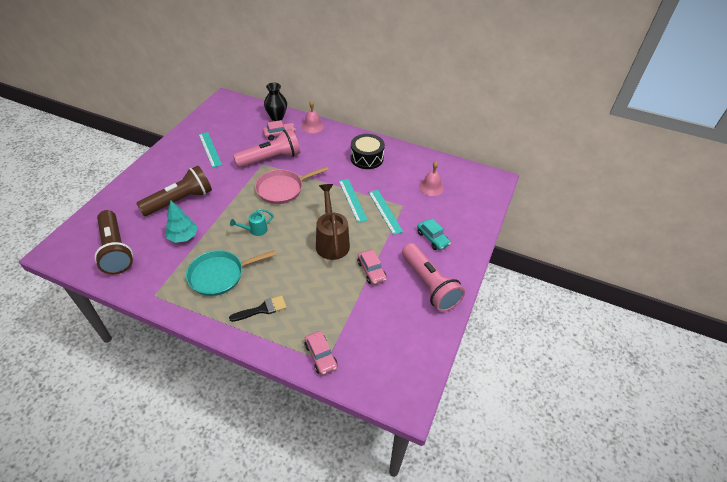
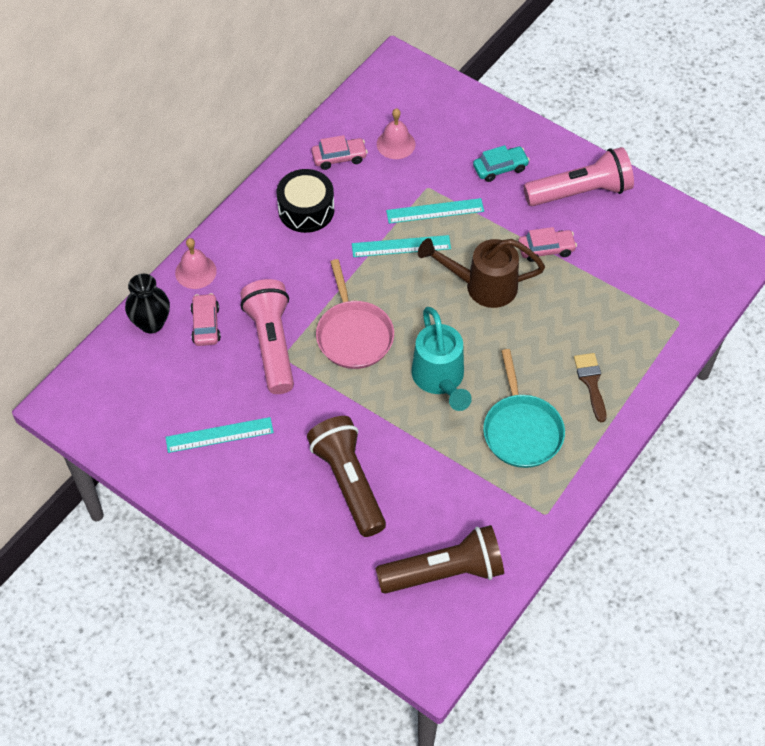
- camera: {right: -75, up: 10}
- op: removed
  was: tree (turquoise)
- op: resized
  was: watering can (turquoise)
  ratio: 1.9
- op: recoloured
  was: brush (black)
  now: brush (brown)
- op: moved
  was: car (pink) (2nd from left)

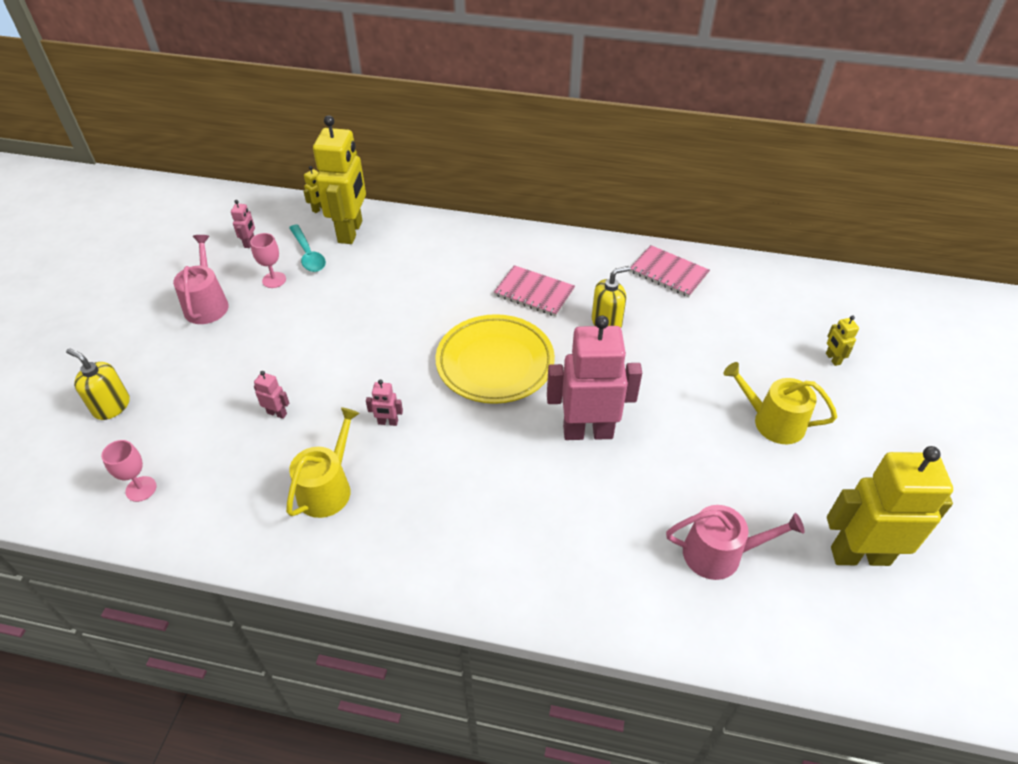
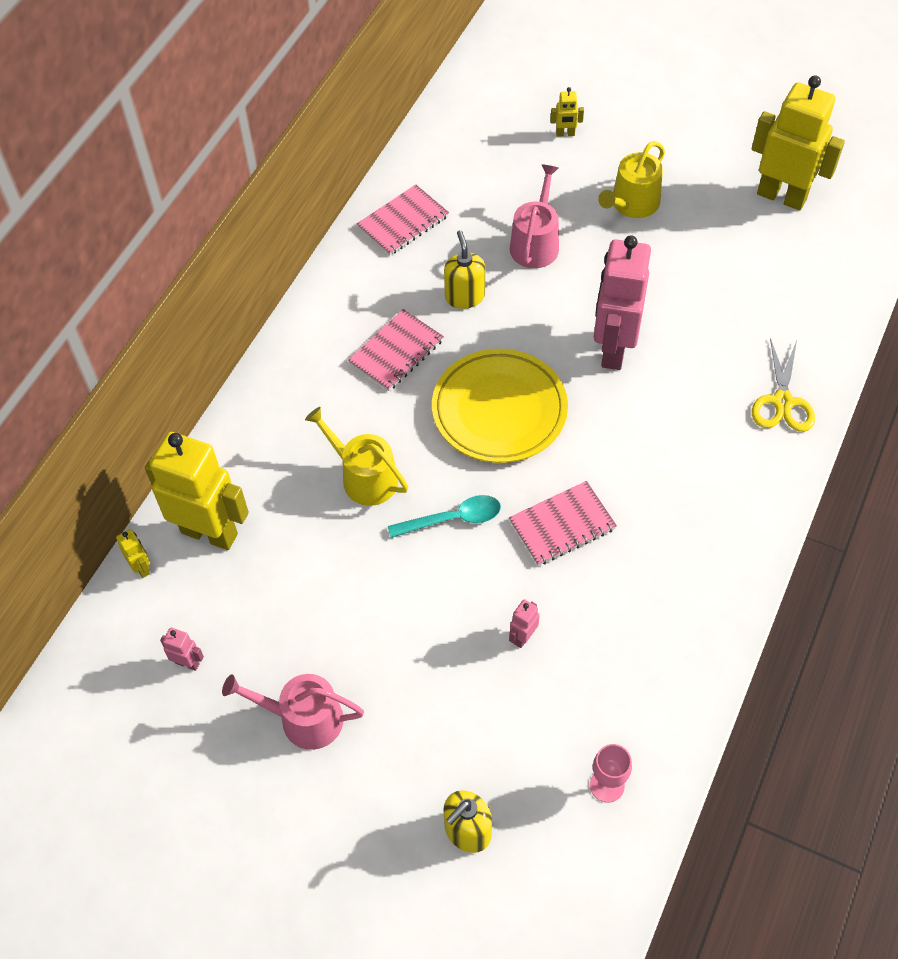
- camera: {right: -75, up: 10}
- op: moved
  was: spoon (turquoise)
- op: removed
  was: goblet (pink) (2nd from left)
- op: replaced
  was: robot (pink) (3rd from left)
  now: notebook (pink) (3rd from left)
- op: moved
  was: watering can (yellow) (1st from left)
- op: turned
  was: robot (yellow) (4th from left)
  clockwise: 105
- op: moved
  was: watering can (pink) (2nd from left)
- op: added
  now: scissors (yellow)

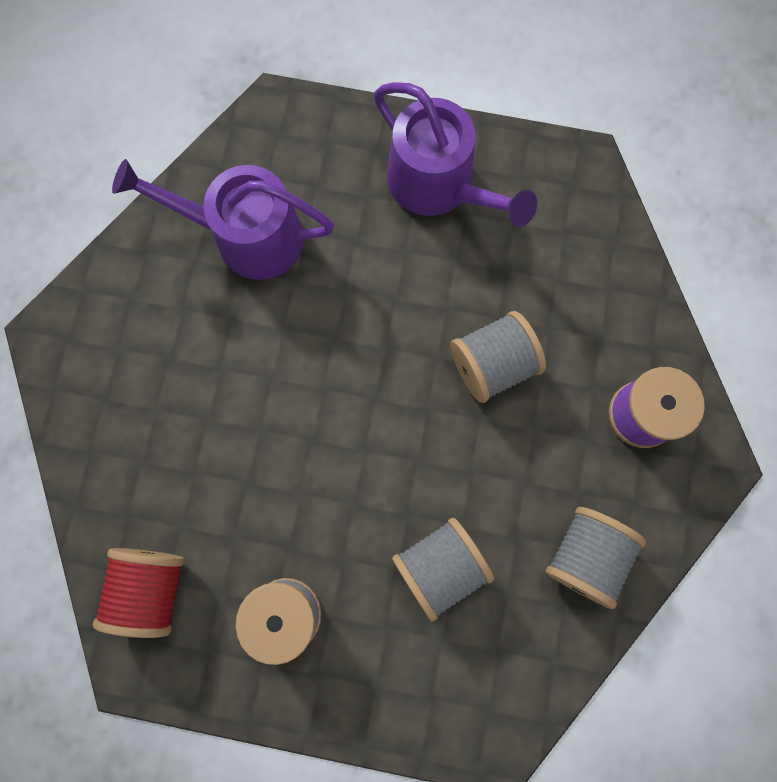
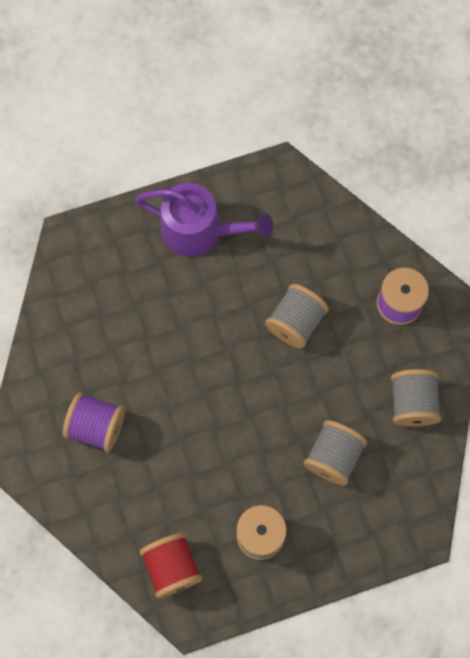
- camera: {right: -30, up: -5}
- op: removed
  was: watering can (purple) (1st from left)
- op: added
  now: spool (purple) (1st from left)

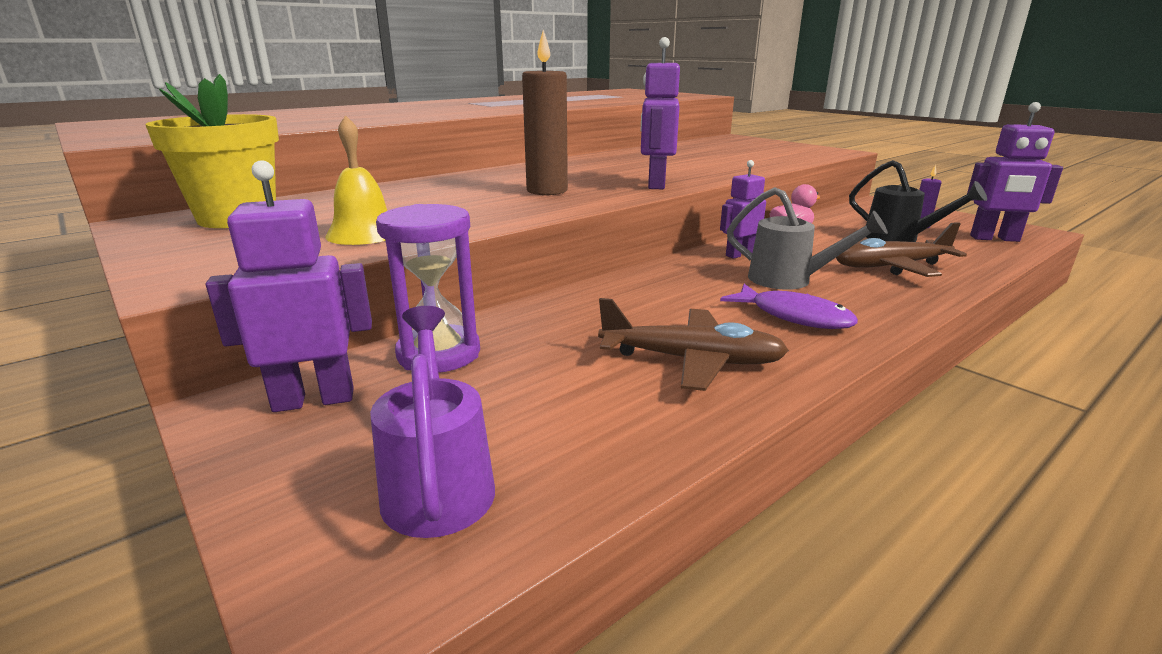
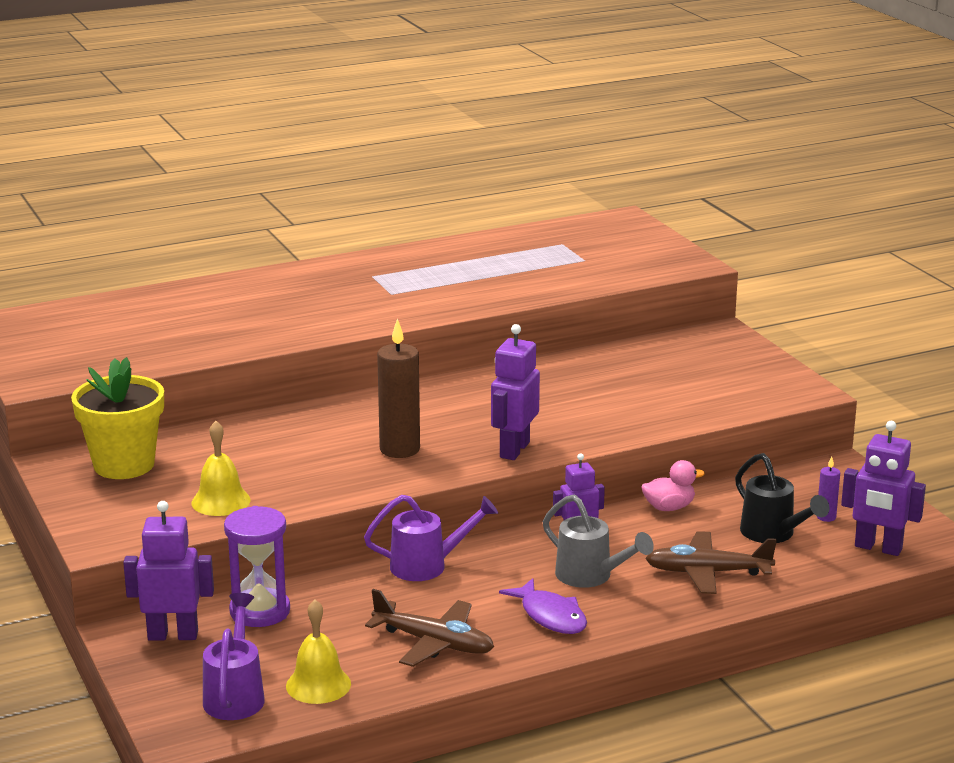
- camera: {right: 15, up: 0}
- op: added
  now: watering can (purple) (2nd from left)
- op: added
  now: bell (yellow) (2nd from left)

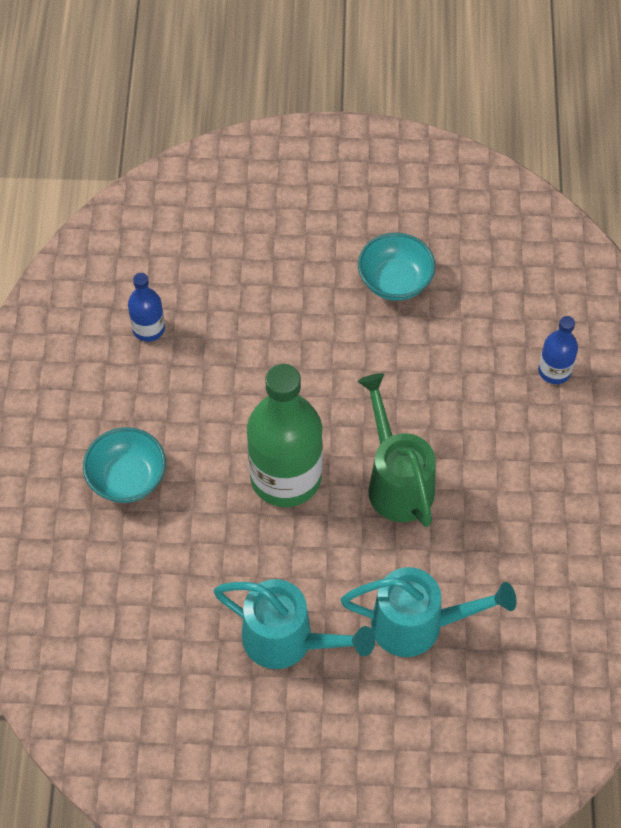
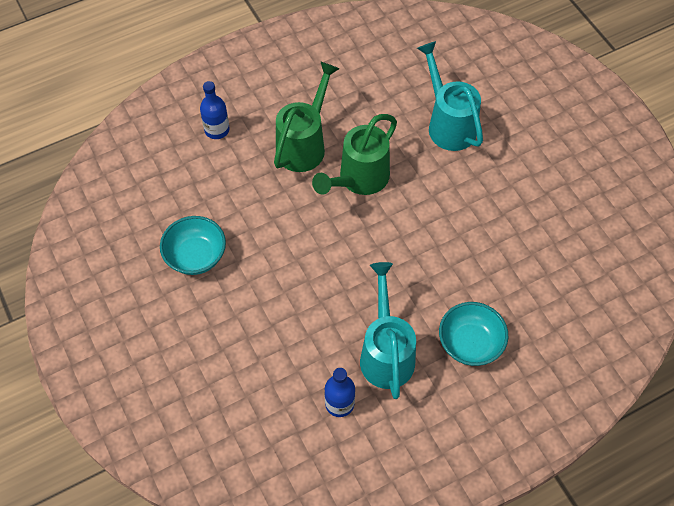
- camera: {right: -120, up: 0}
- op: removed
  was: bottle (green)
- op: moved
  was: watering can (turquoise) (1st from left)
- op: added
  now: watering can (green) (1st from left)

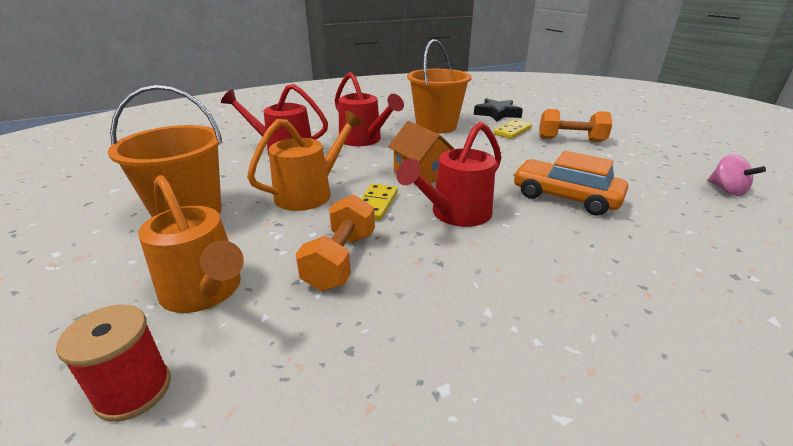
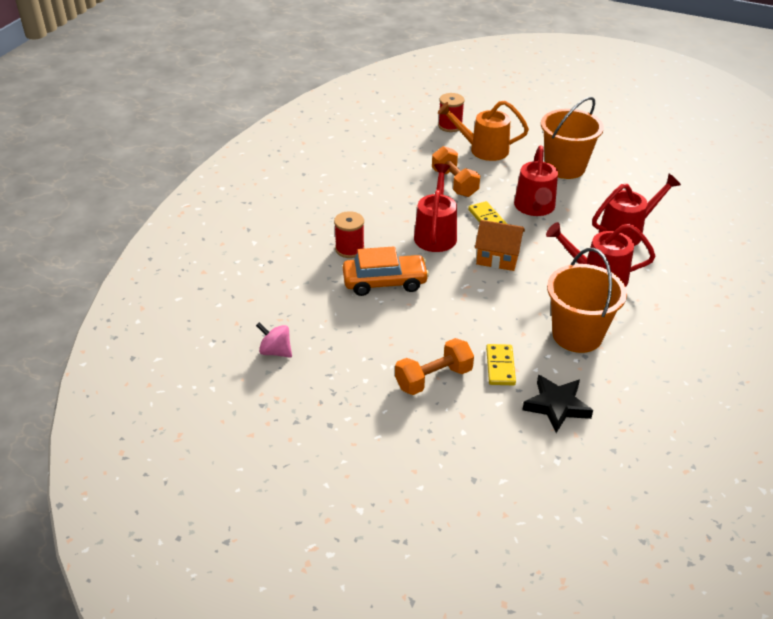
- camera: {right: 140, up: 10}
- op: recoloured
  was: watering can (orange) (2nd from left)
  now: watering can (red) (2nd from left)
- op: added
  now: spool (red) (1st from left)

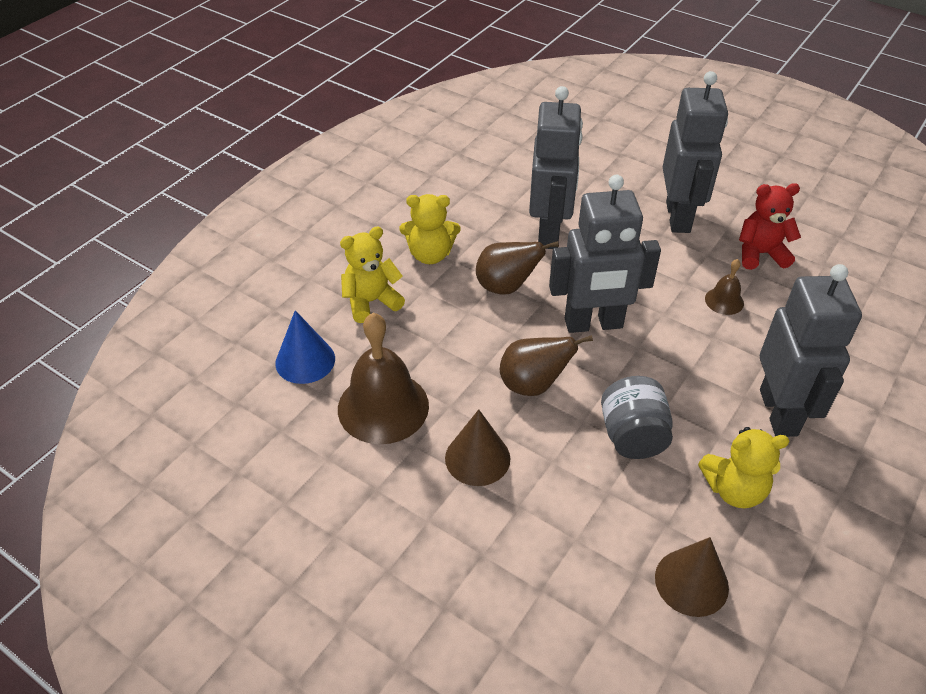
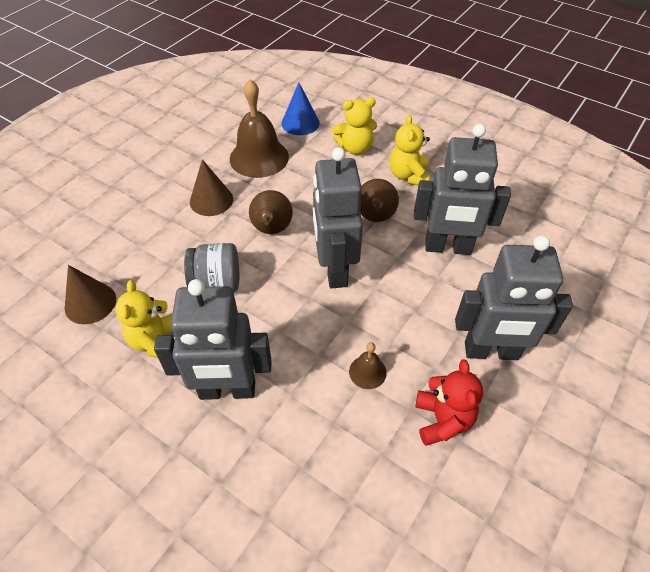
- camera: {right: 90, up: 5}
- op: turned
  was: teddy bear (yellow) (1st from left in the first image)
  clockwise: 105

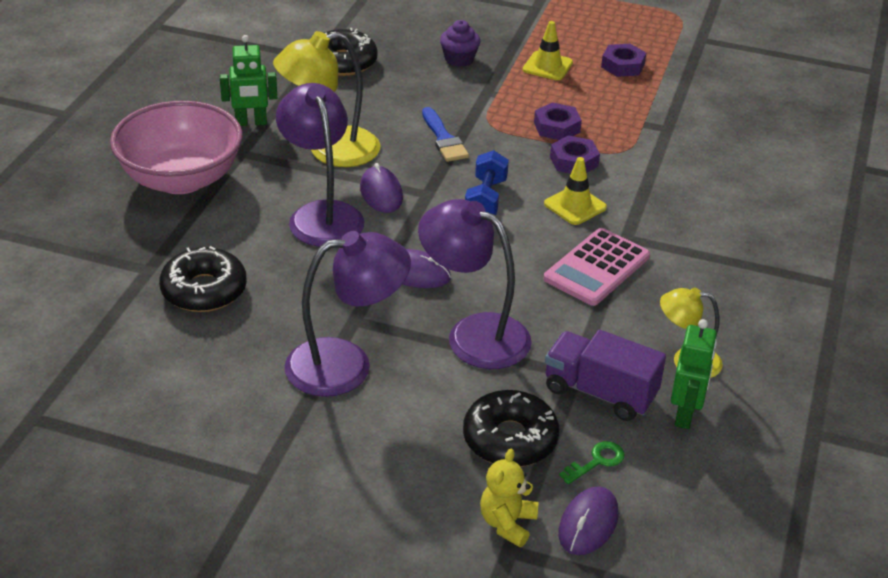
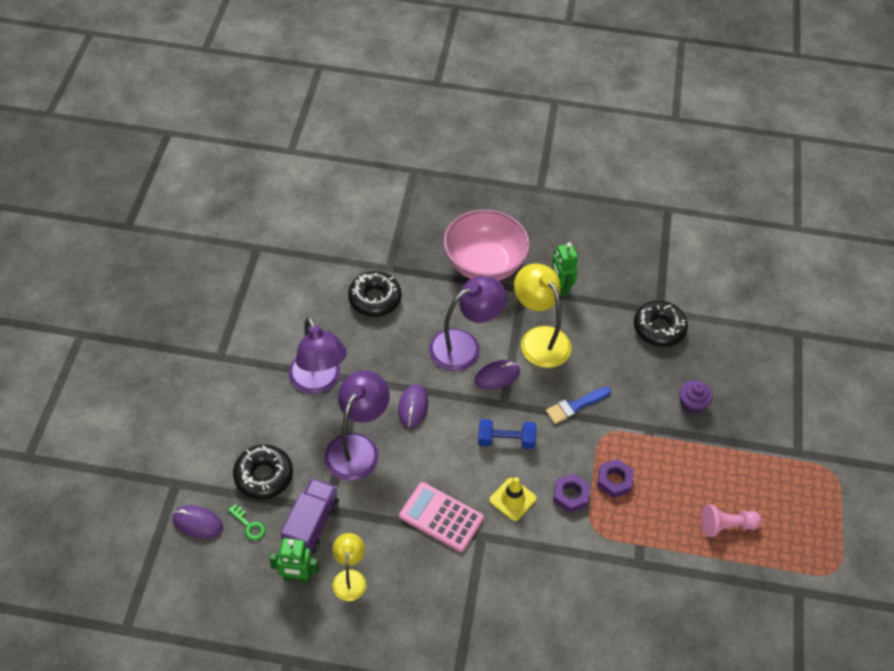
- camera: {right: 80, up: 15}
- op: removed
  was: traffic cone (yellow) (1st from left)
- op: replaced
  was: nut (purple) (3rd from left)
  now: pawn (pink)
- op: removed
  was: teddy bear (yellow)

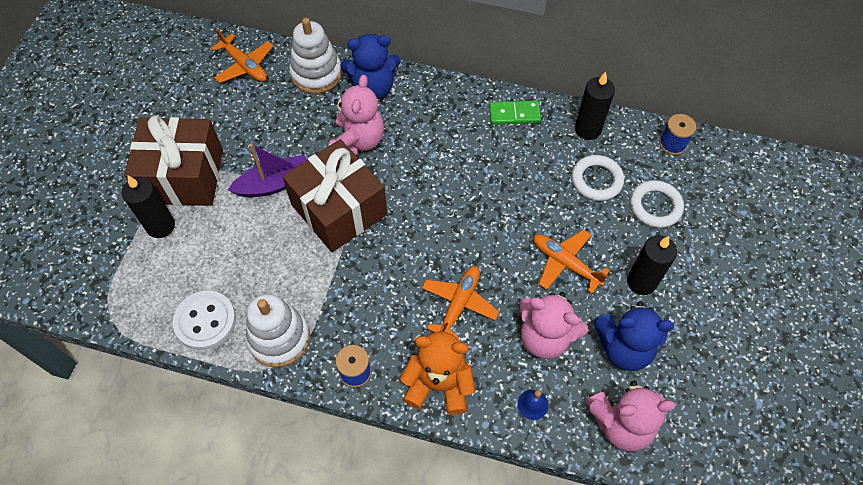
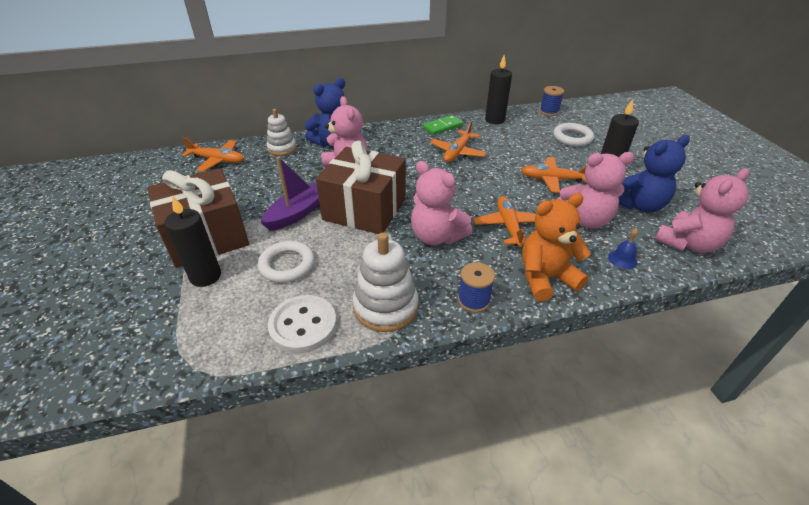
- camera: {right: -30, up: -20}
- op: resized
  was: stacking toy (white) (2nd from left in the first image)
  ratio: 0.66
- op: moved
  was: ring (white) (1st from left)
- op: added
  now: plane (orange) (2nd from left)
- op: added
  now: teddy bear (pink) (2nd from left)

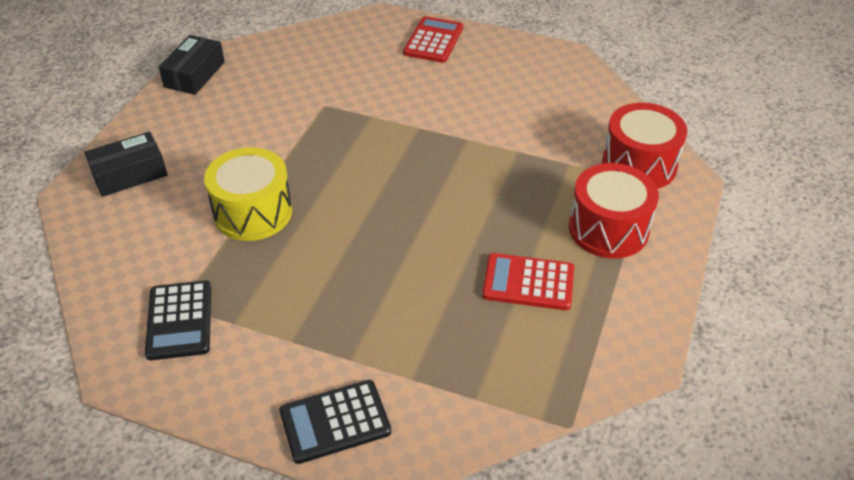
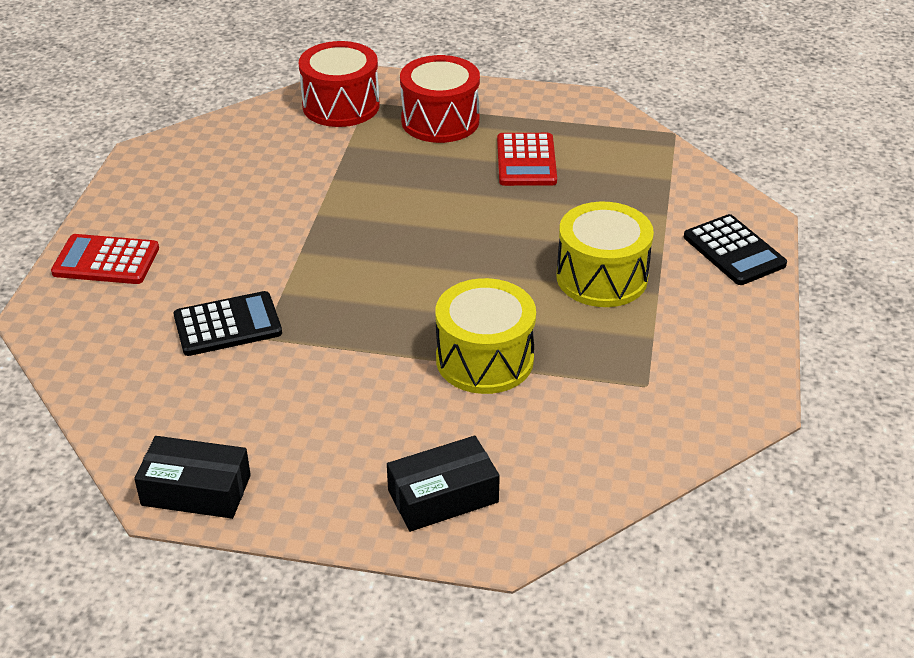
- camera: {right: -100, up: -5}
- op: turned
  was: box (black) (1st from left in the first image)
  clockwise: -75
- op: moved
  was: calculator (black) (1st from left)
- op: added
  now: drum (yellow) (2nd from left)

